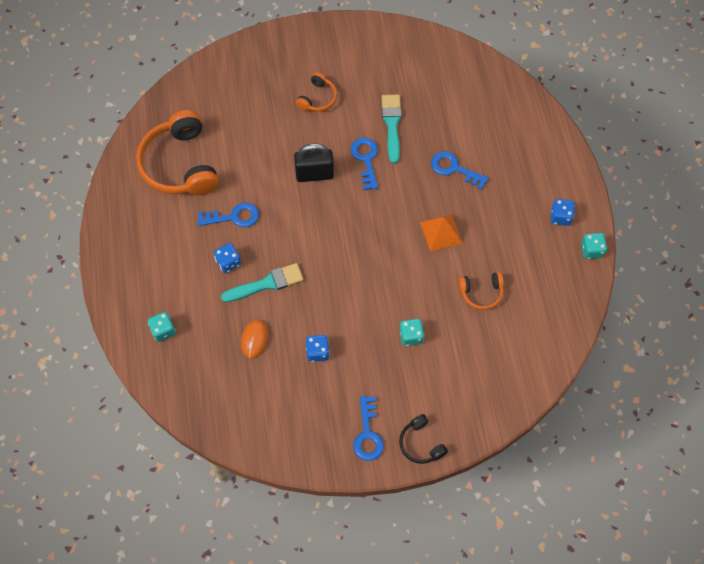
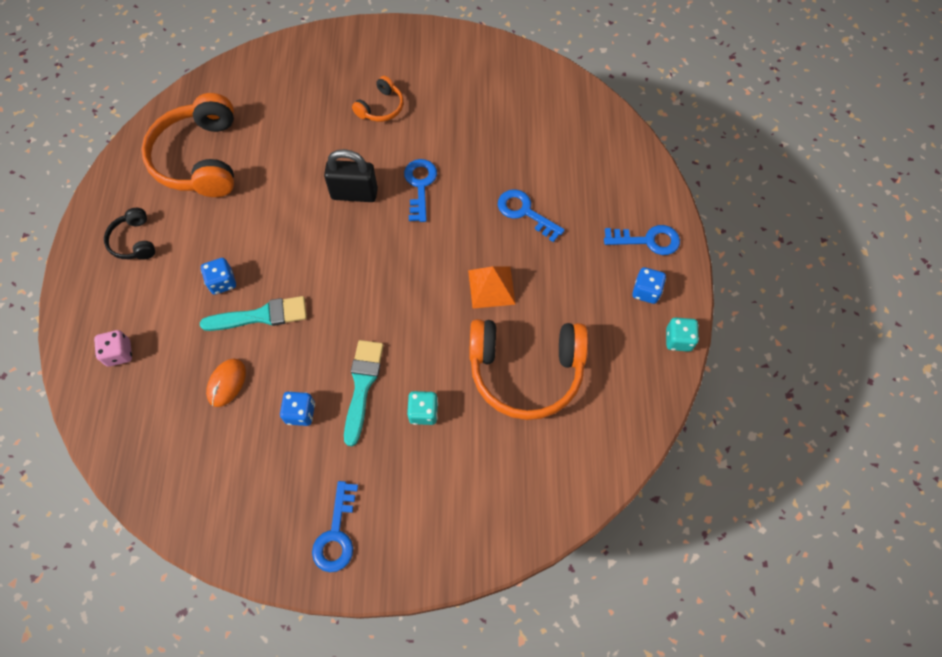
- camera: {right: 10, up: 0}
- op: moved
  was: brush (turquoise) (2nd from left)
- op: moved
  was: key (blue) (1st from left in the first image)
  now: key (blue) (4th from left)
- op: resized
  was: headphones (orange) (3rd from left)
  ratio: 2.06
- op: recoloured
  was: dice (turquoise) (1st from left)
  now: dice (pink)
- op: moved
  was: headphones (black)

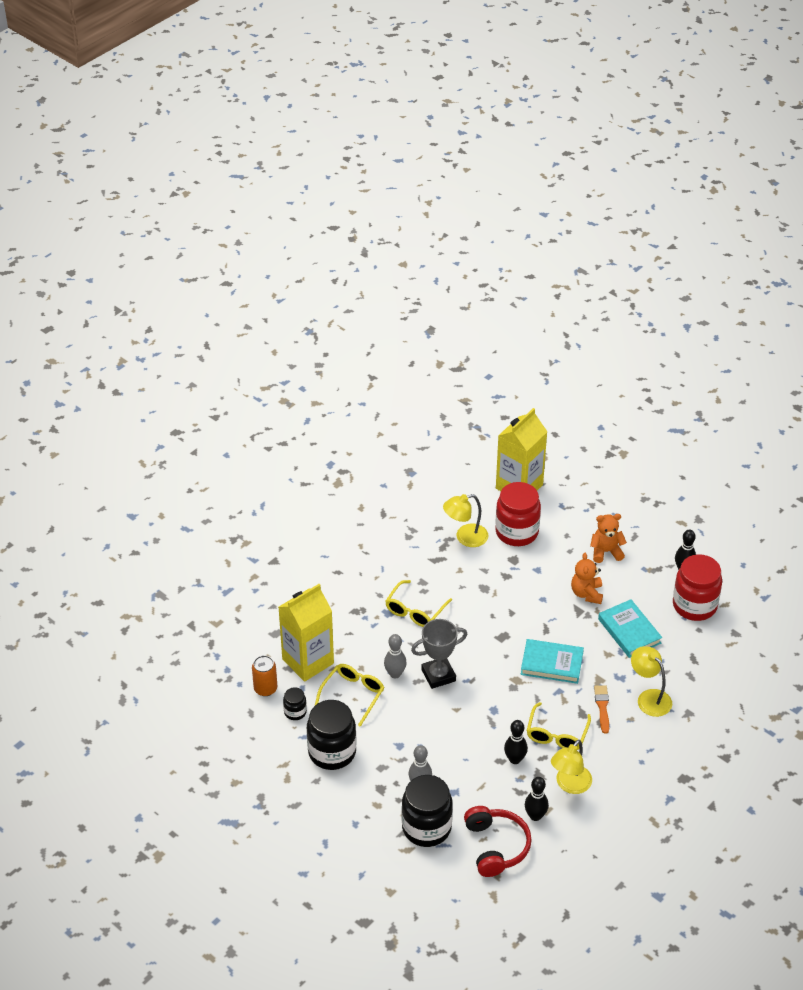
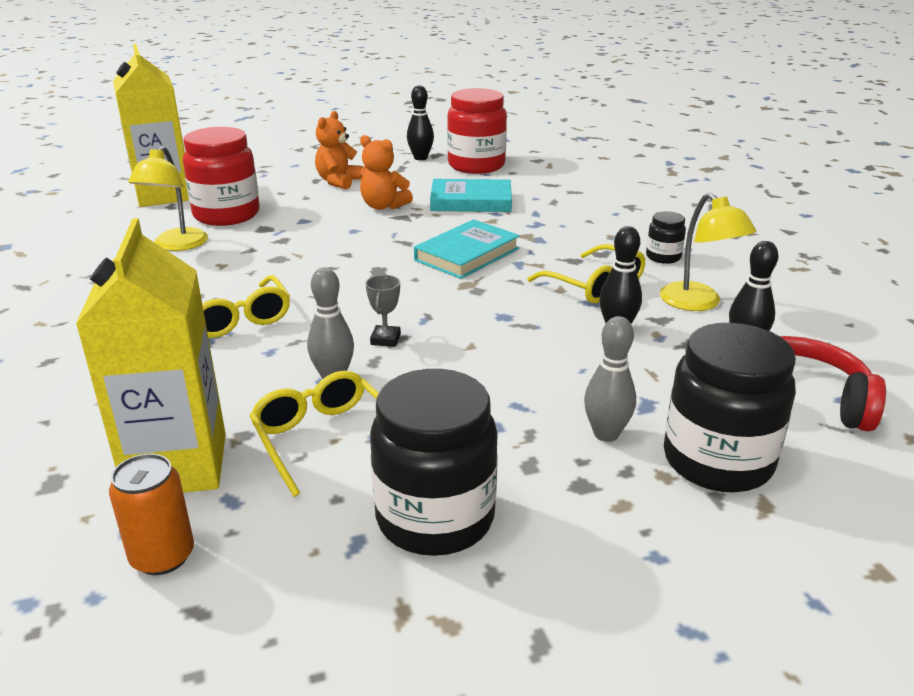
- camera: {right: -60, up: -15}
- op: resized
  was: trophy (grey)
  ratio: 0.51
- op: removed
  was: lamp (yellow) (3rd from left)
- op: removed
  was: brush (orange)
- op: moved
  was: jar (black) (1st from left in the first image)
  now: jar (black) (2nd from left)

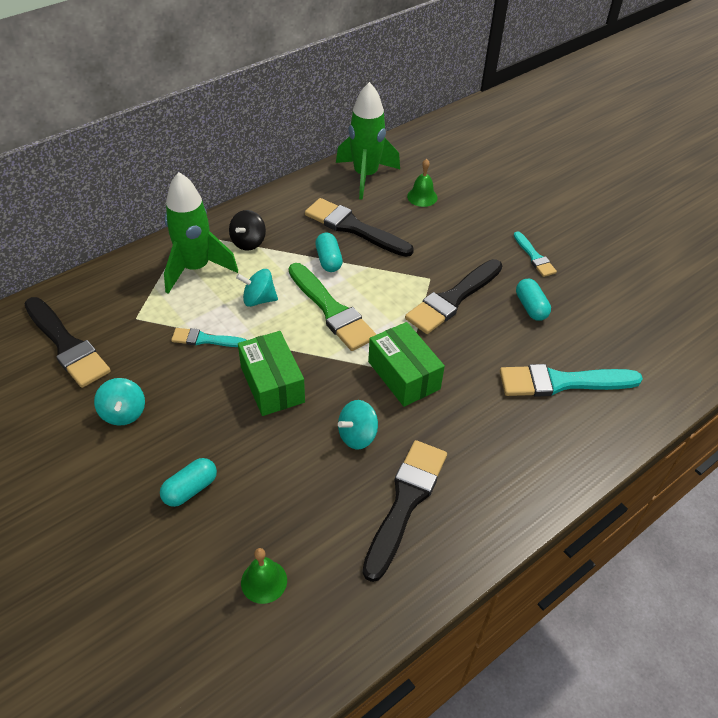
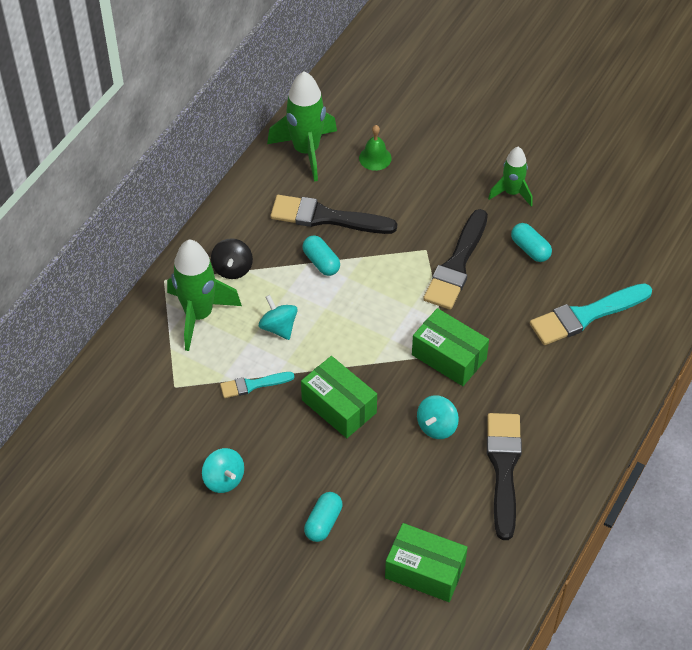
- camera: {right: -20, up: 5}
- op: replaced
  was: brush (turquoise) (2nd from left)
  now: rocket (green) (3rd from left)
- op: removed
  was: brush (green)
- op: turned
  was: spinning top (turquoise) (2nd from left)
  clockwise: 75
- op: removed
  was: brush (black) (1st from left)
- op: replaced
  was: bell (green) (1st from left)
  now: box (green) (2nd from left)

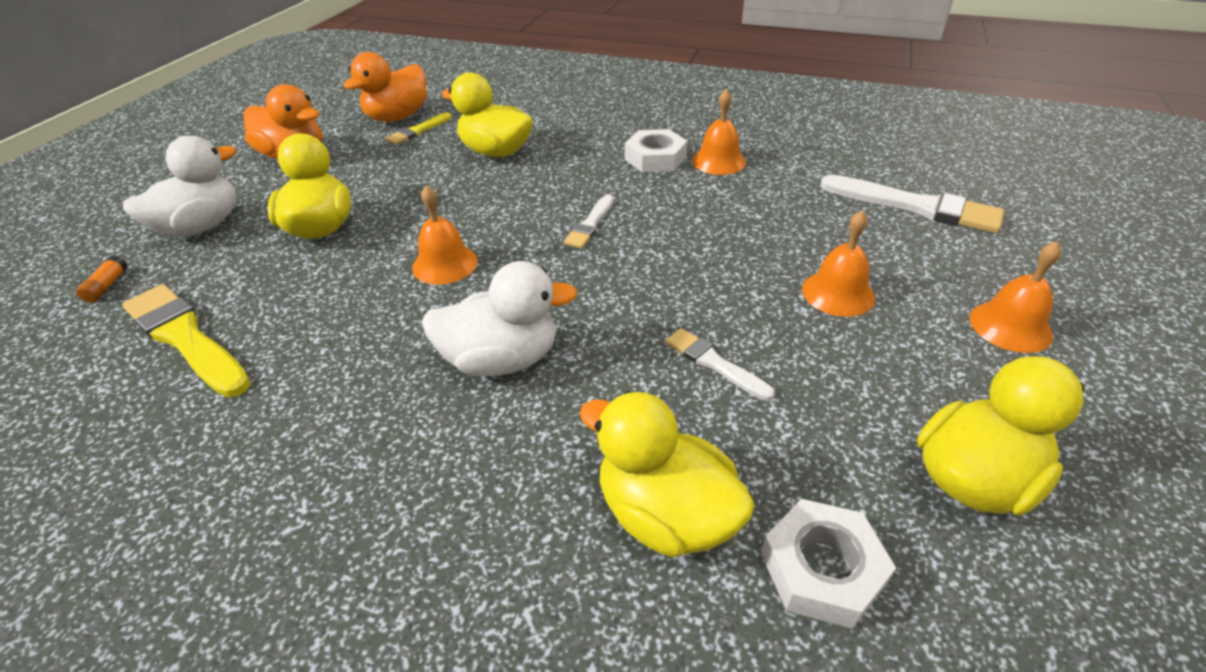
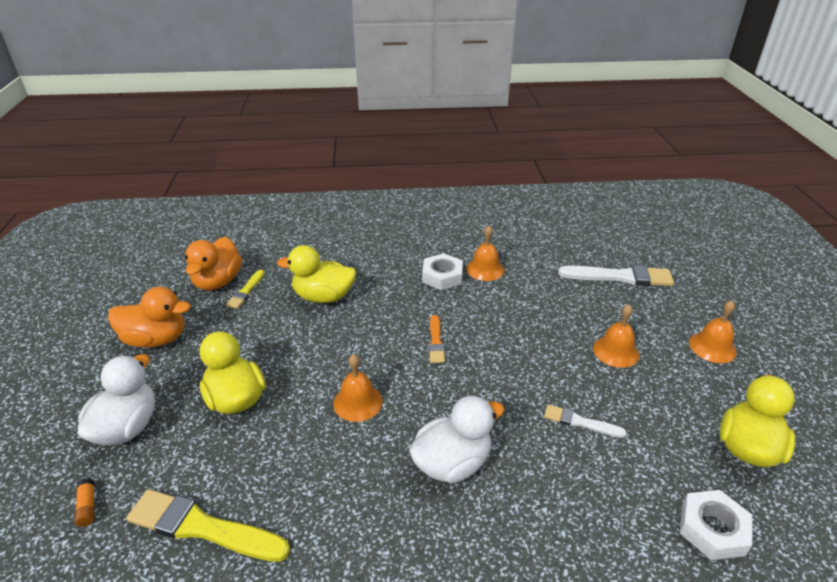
- camera: {right: -25, up: -5}
- op: recoloured
  was: brush (white) (1st from left)
  now: brush (orange)
- op: removed
  was: duck (yellow) (3rd from left)

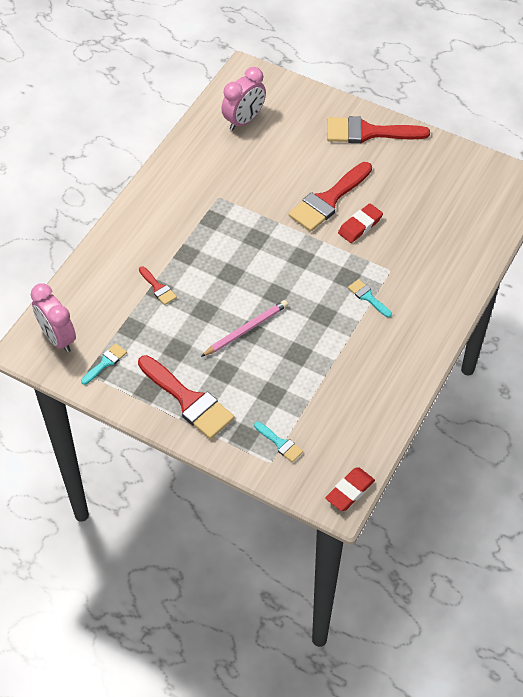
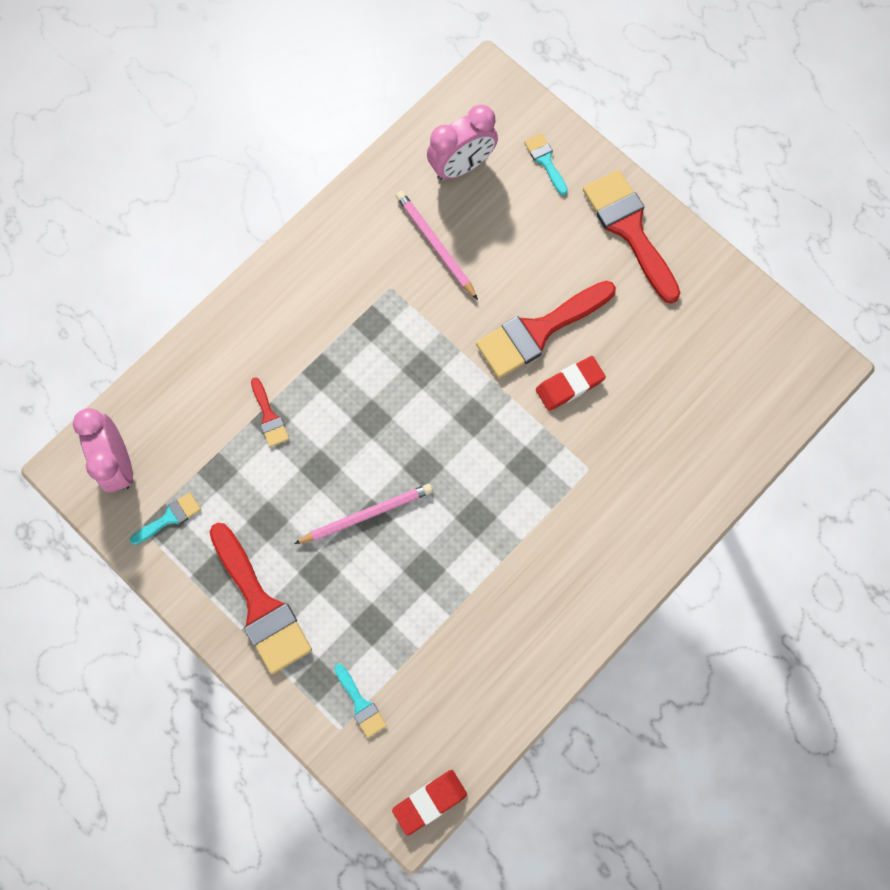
- camera: {right: 15, up: 20}
- op: turned
  was: brush (red) (4th from left)
  clockwise: 45
- op: moved
  was: brush (turquoise) (3rd from left)
- op: added
  now: pencil (pink) (2nd from left)

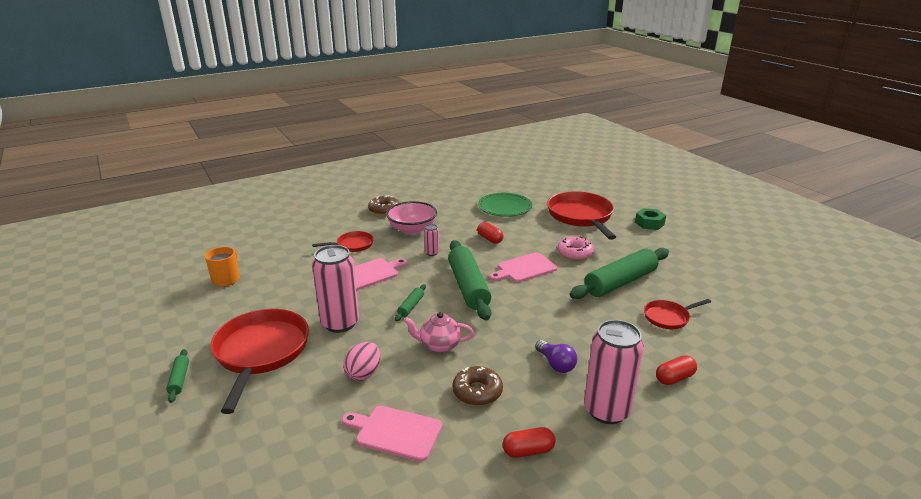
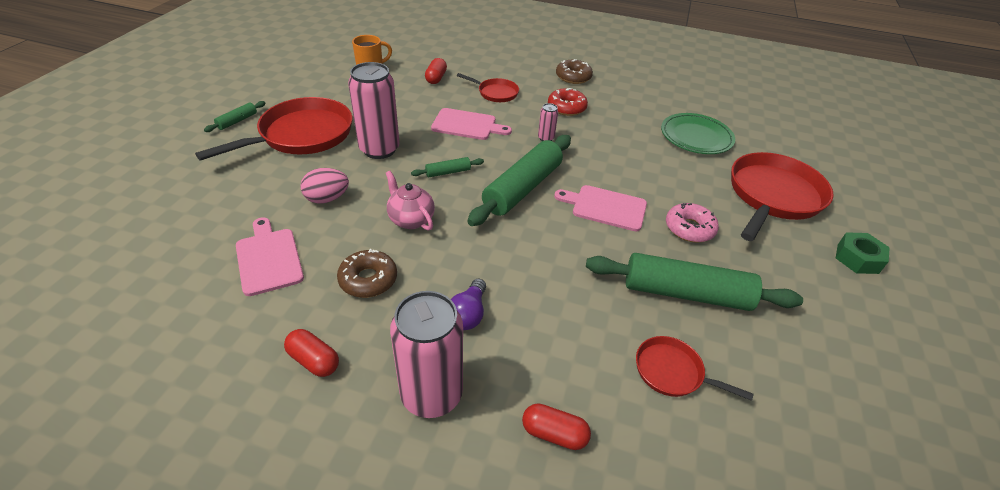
- camera: {right: 45, up: 15}
- op: replaced
  was: bowl (pink)
  now: donut (red)
- op: moved
  was: capsule (red) (1st from left in the first image)
  now: capsule (red) (2nd from left)

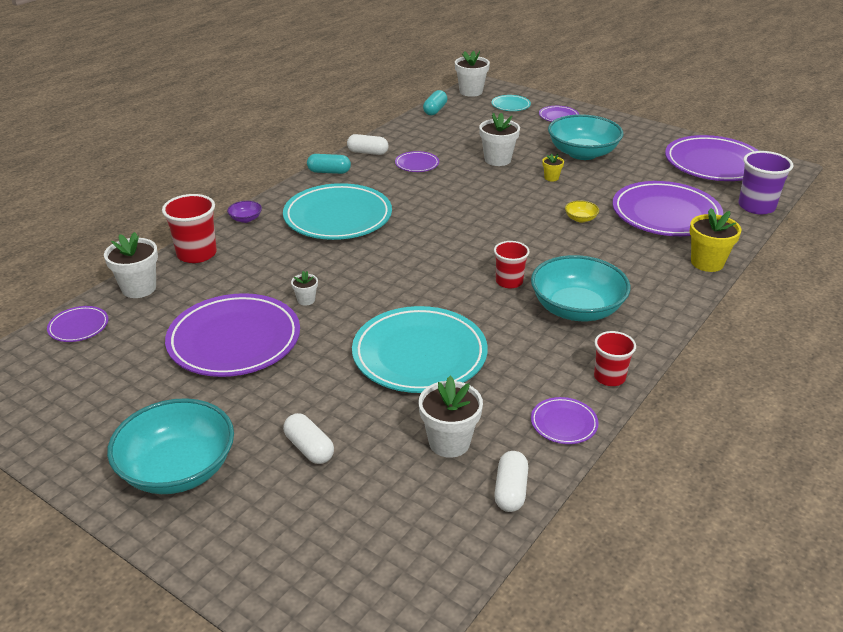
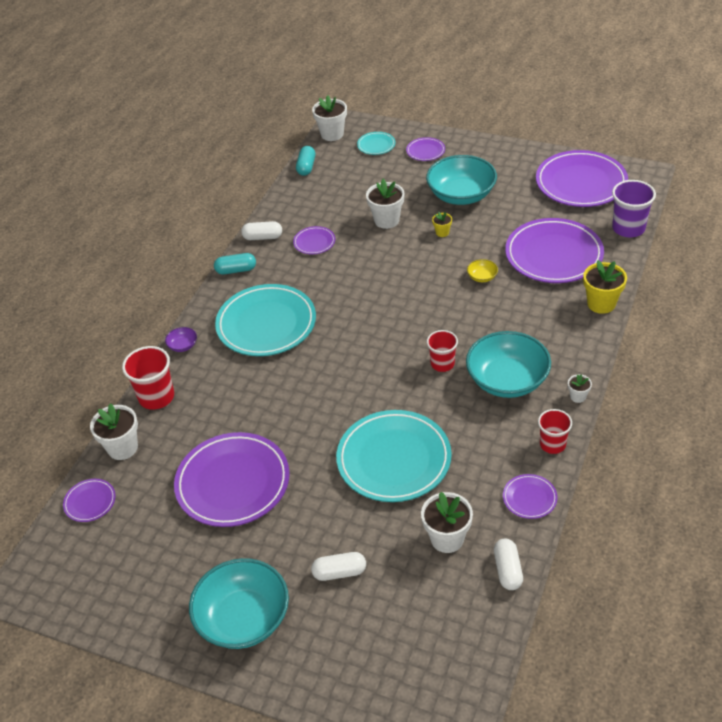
- camera: {right: -10, up: 10}
- op: moved
  was: flower pot (white) (2nd from left in the first image)
  now: flower pot (white) (5th from left)
- op: turned
  was: capsule (white) (1st from left in the first image)
  clockwise: -45

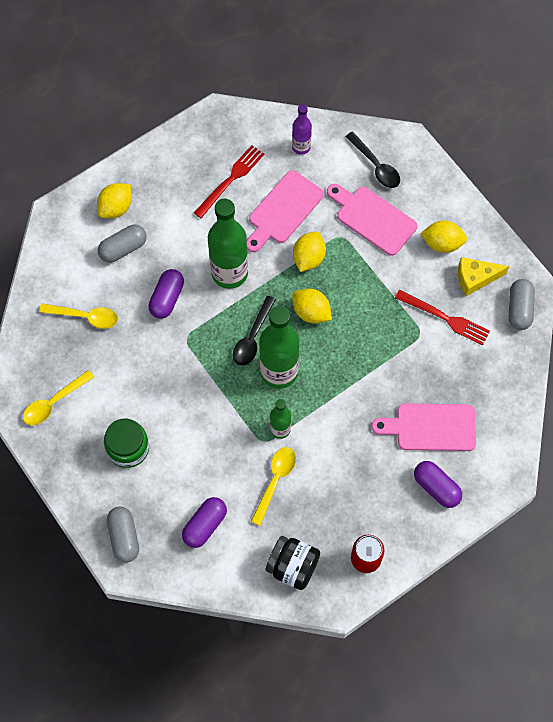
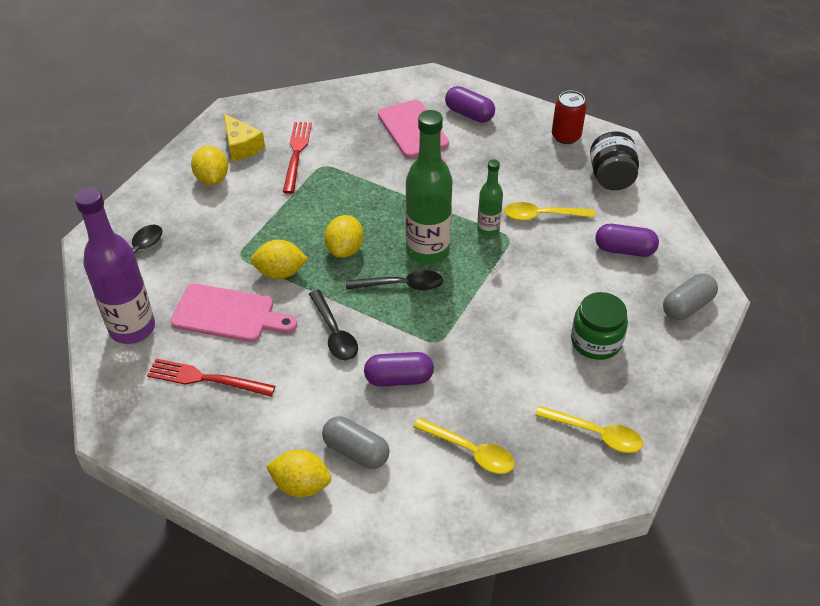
- camera: {right: -115, up: -20}
- op: resized
  was: bottle (purple)
  ratio: 1.88
- op: removed
  was: cutting board (pink) (2nd from left)
- op: replaced
  was: bottle (green) (1st from left)
  now: spoon (black) (2nd from left)
- op: removed
  was: capsule (grey) (3rd from left)
- op: turned
  was: spoon (yellow) (2nd from left in the first image)
  clockwise: 135
- op: turned
  was: capsule (purple) (3rd from left in the first image)
  clockwise: -75

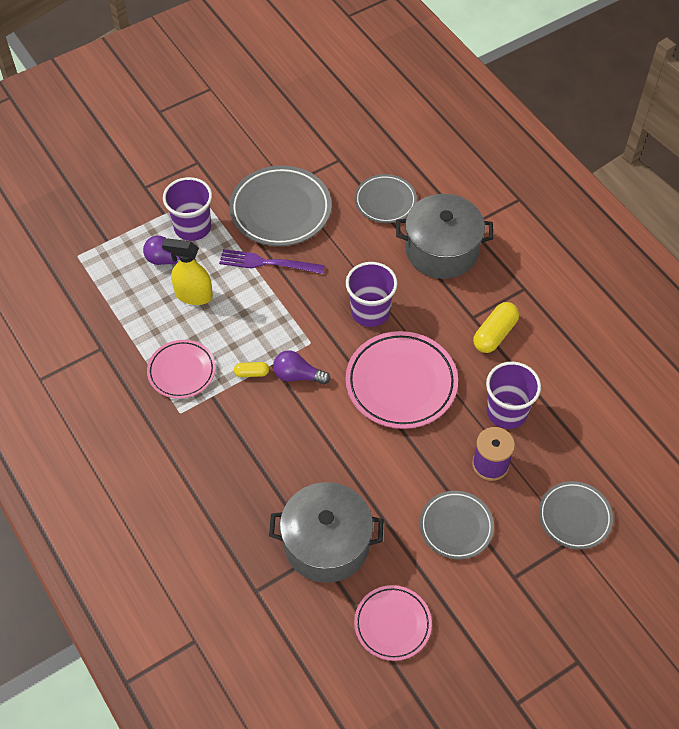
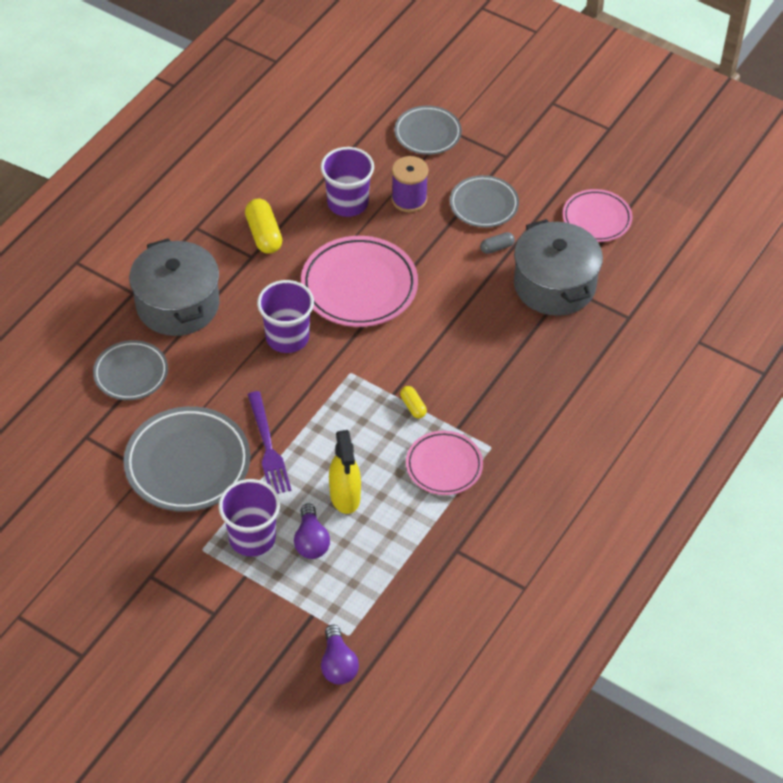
- camera: {right: -115, up: -5}
- op: turned
  was: capsule (yellow) (2nd from left in the first image)
  clockwise: 60
- op: moved
  was: light bulb (purple) (2nd from left)
- op: added
  now: capsule (grey)

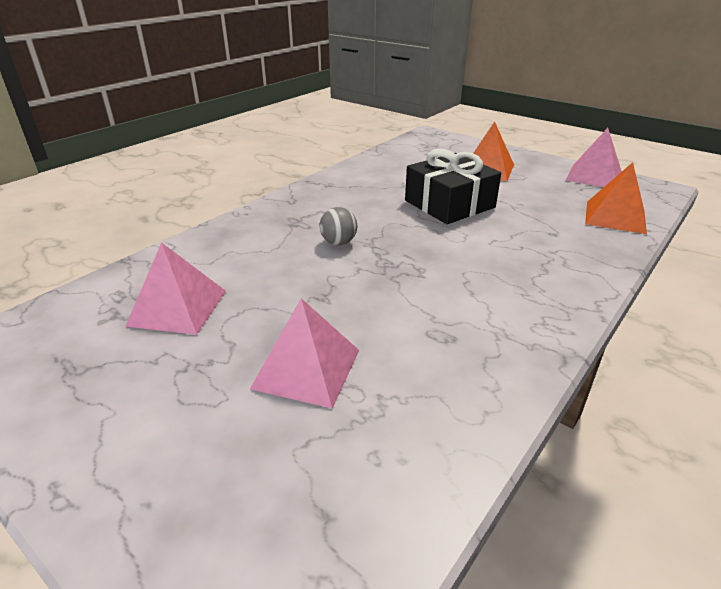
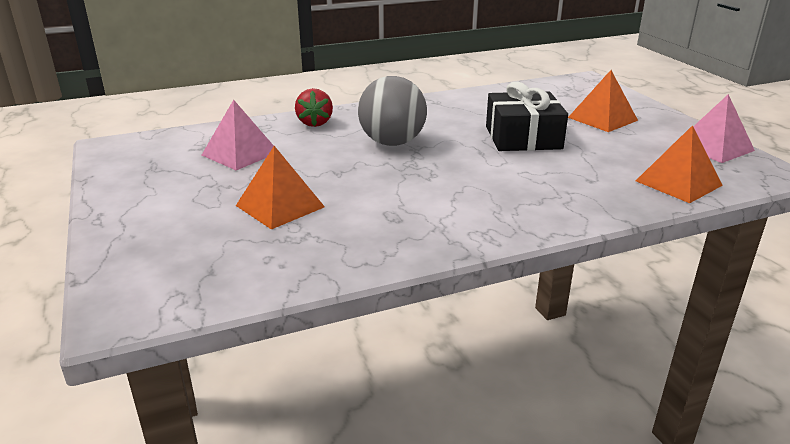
- camera: {right: 30, up: -5}
- op: resized
  was: ball (grey)
  ratio: 2.06
- op: recoloured
  was: pyramid (pink) (2nd from left)
  now: pyramid (orange) (1st from left)
- op: added
  now: strawberry (red)

